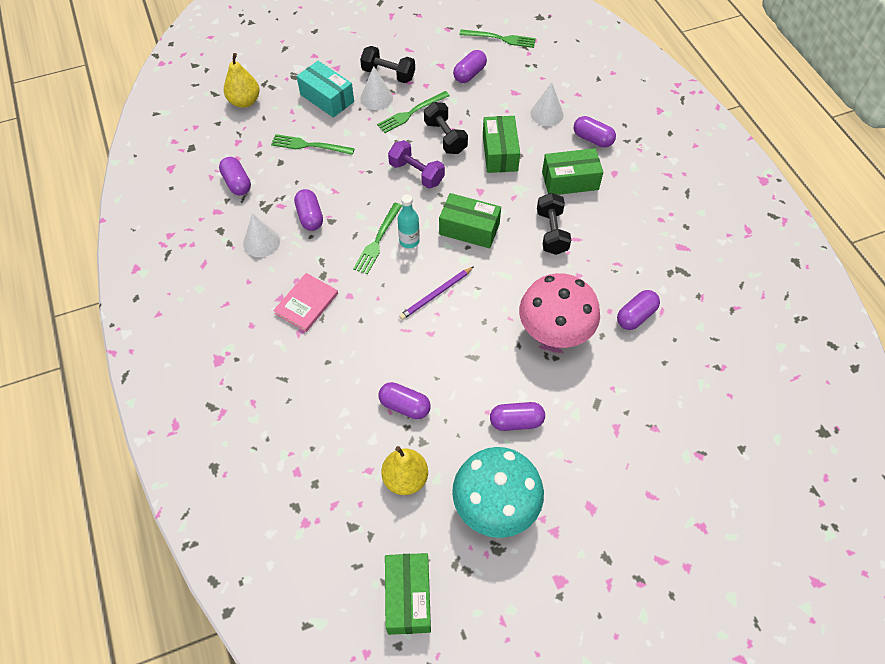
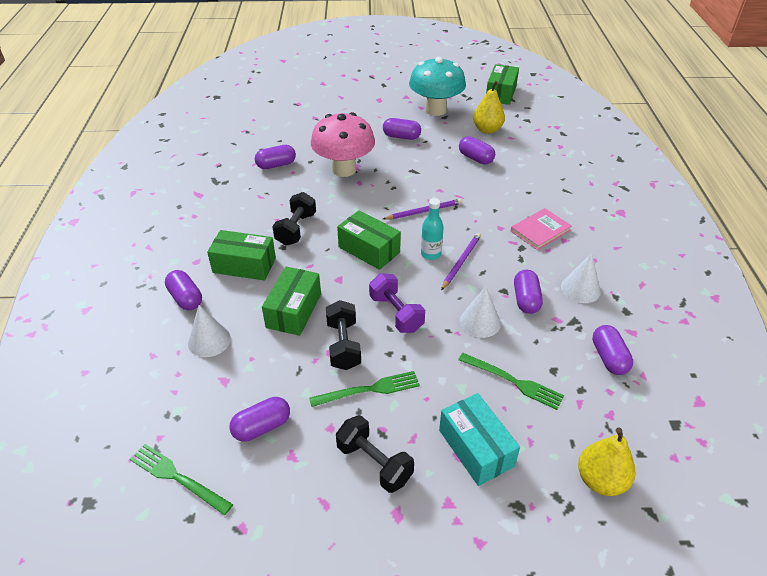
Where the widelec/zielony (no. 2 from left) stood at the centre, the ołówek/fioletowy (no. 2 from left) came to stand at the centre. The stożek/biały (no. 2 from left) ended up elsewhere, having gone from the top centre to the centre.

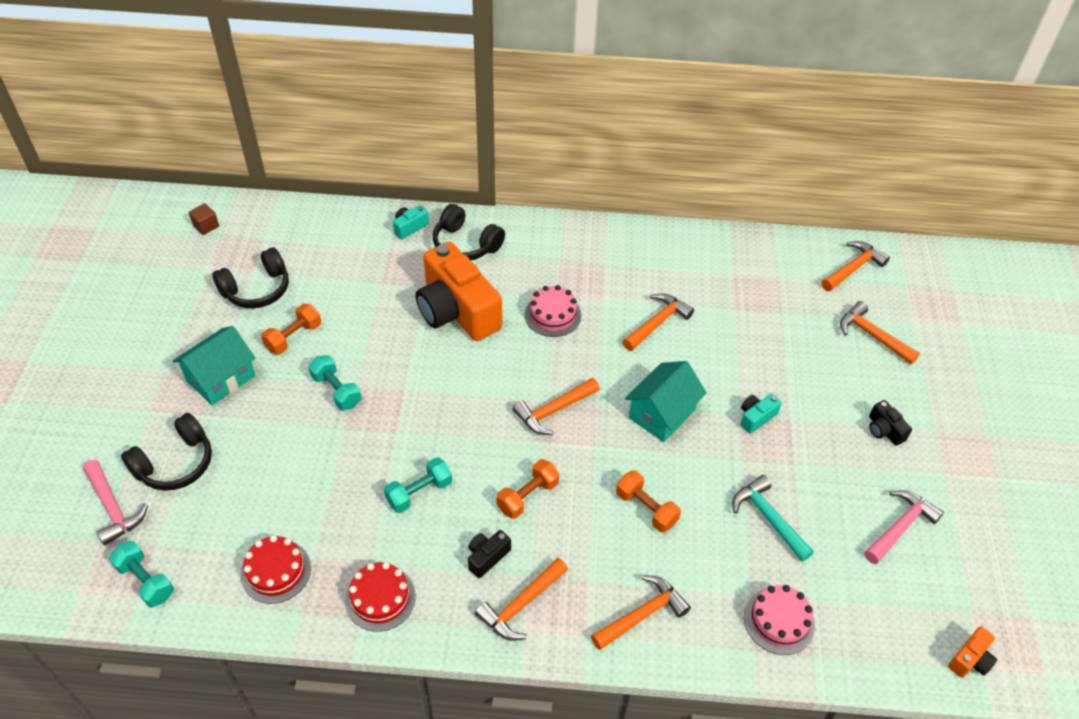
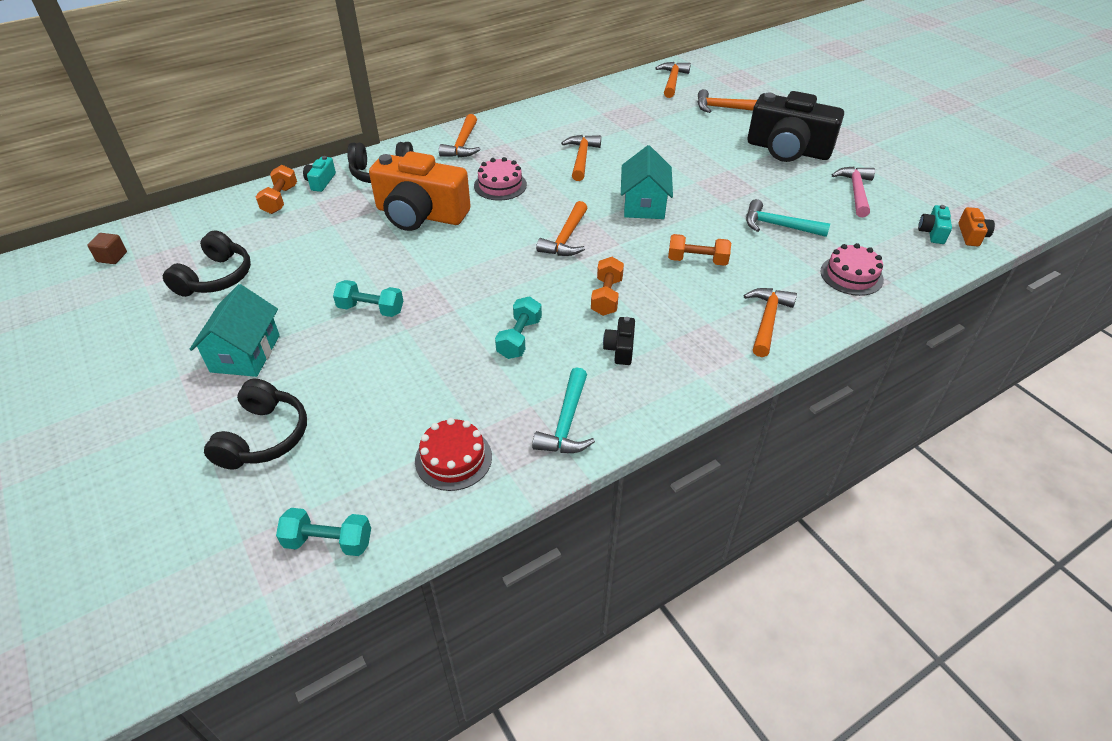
The second view lost the młotek/różowy (no. 1 from left) at the bottom left. The hantel/pomarańczowy (no. 1 from left) ended up elsewhere, having gone from the middle left to the top left. Where the tort/czerwony (no. 2 from left) stood at the bottom centre, the młotek/turkusowy (no. 1 from left) came to stand at the centre. The młotek/pomarańczowy (no. 1 from left) ended up elsewhere, having gone from the bottom centre to the top centre. The aparat fotograficzny/turkusowy (no. 2 from left) ended up elsewhere, having gone from the middle right to the top right. The size of the aparat fotograficzny/czarny (no. 2 from left) at the middle right changed by a factor of 2.46.

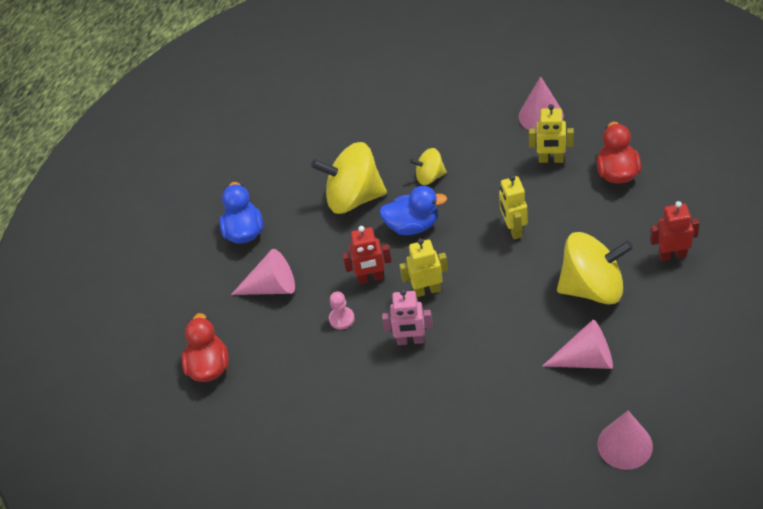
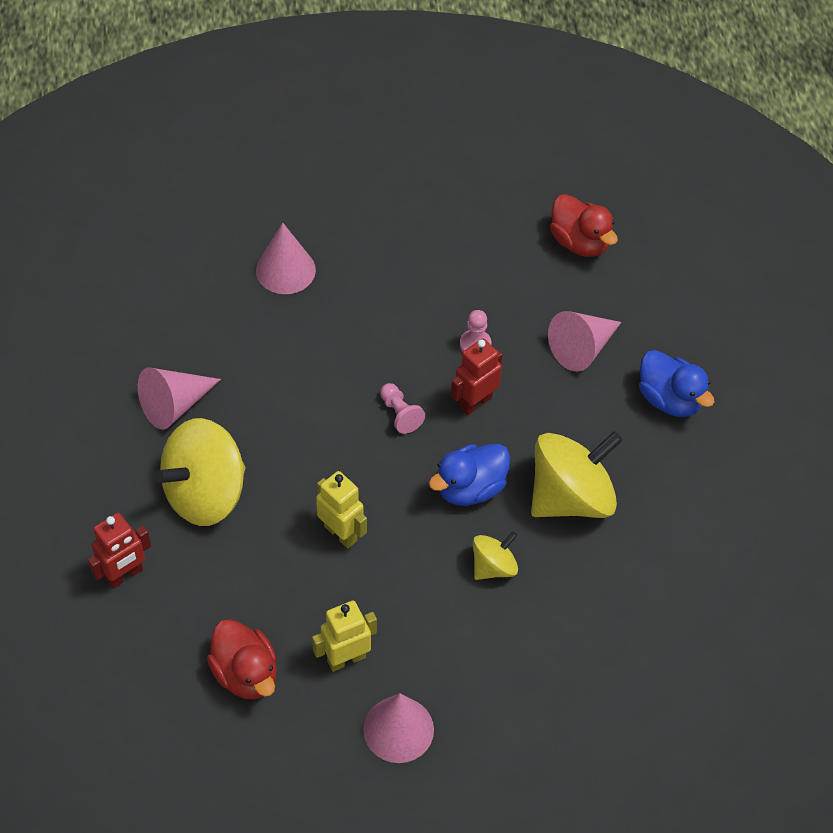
The second view lost the robot/różowy at the centre. Where the robot/żółty (no. 1 from left) stood at the centre, the pionek/różowy (no. 1 from left) came to stand at the centre. The stożek/różowy (no. 4 from left in the first image) ended up elsewhere, having gone from the bottom right to the top centre.

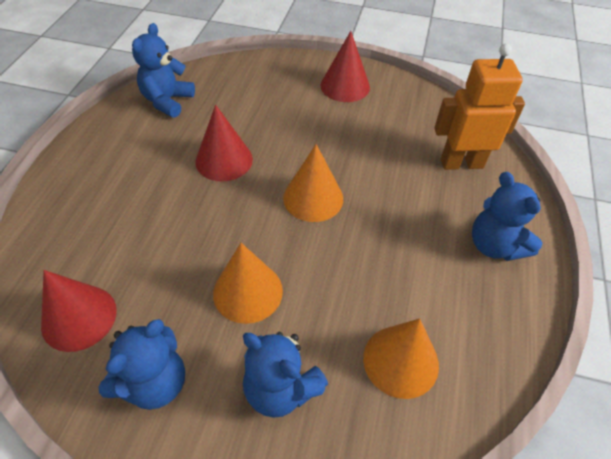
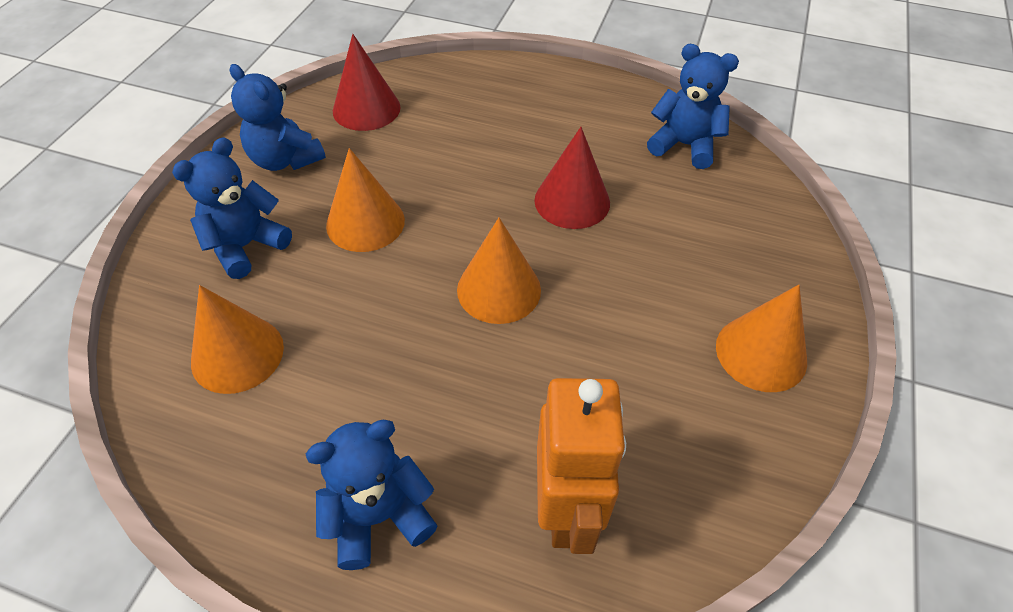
What was the stożek/czerwony (no. 3 from left) at the top centre turned into the stożek/pomarańczowy (no. 4 from left) at the middle right.

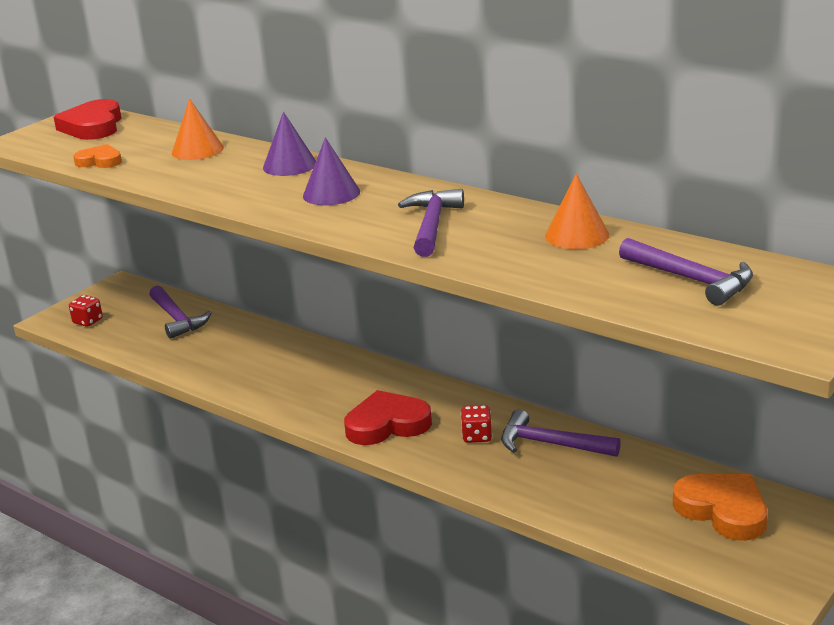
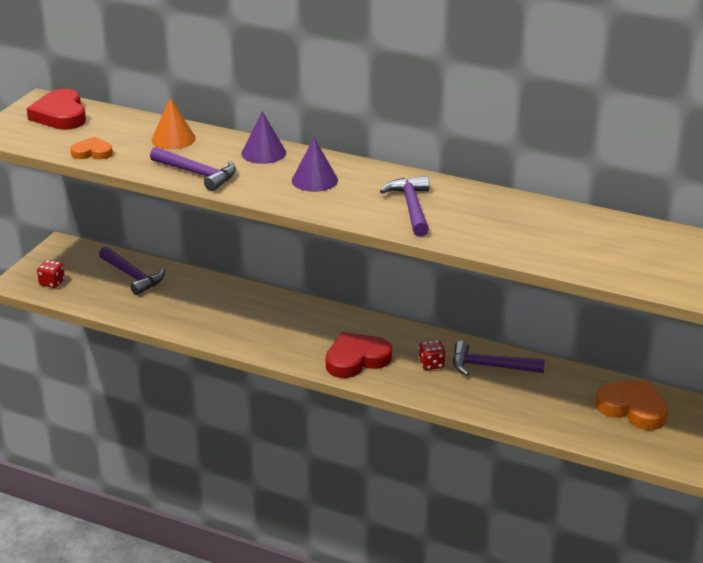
The second view lost the stożek/pomarańczowy (no. 2 from left) at the middle right. The młotek/fioletowy (no. 4 from left in the first image) ended up elsewhere, having gone from the middle right to the top left.

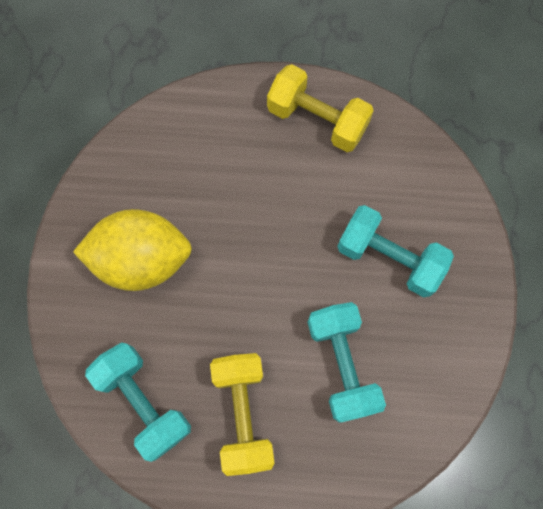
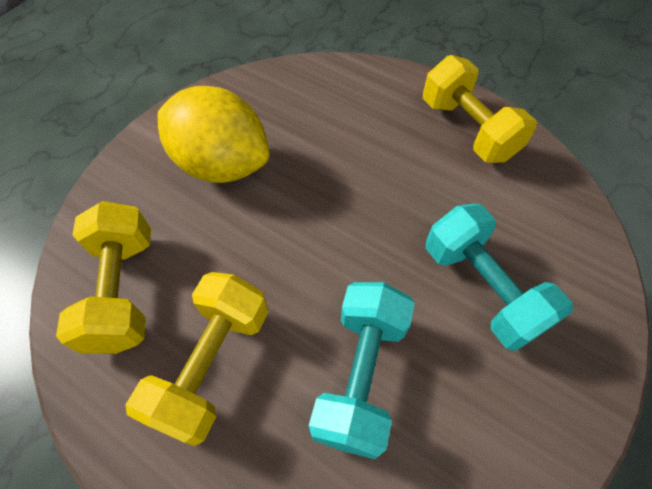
What was the hantel/turkusowy (no. 1 from left) at the bottom left turned into the hantel/żółty (no. 1 from left) at the middle left.

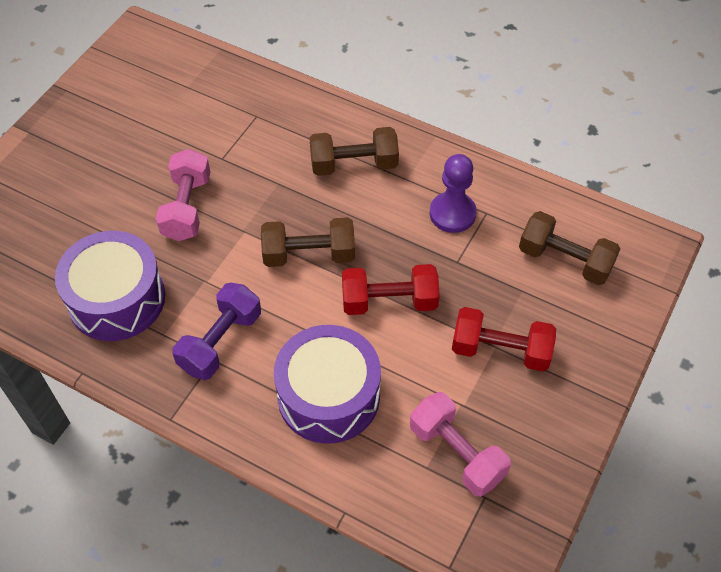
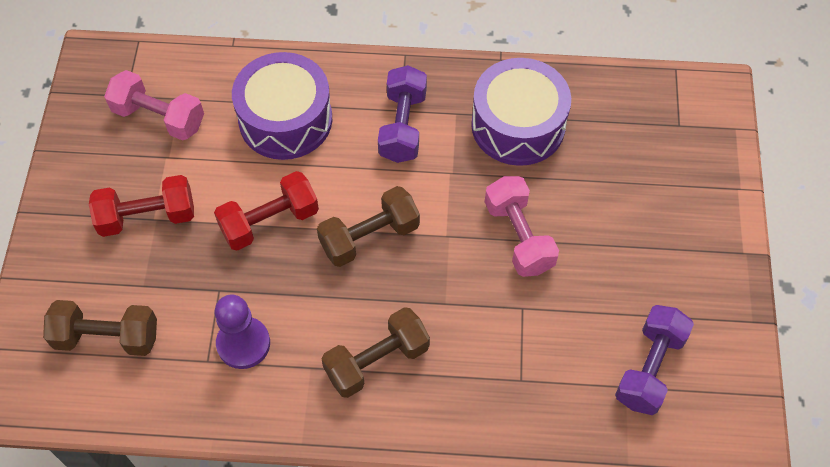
The second view gained the hantel/fioletowy (no. 2 from left) at the bottom right.

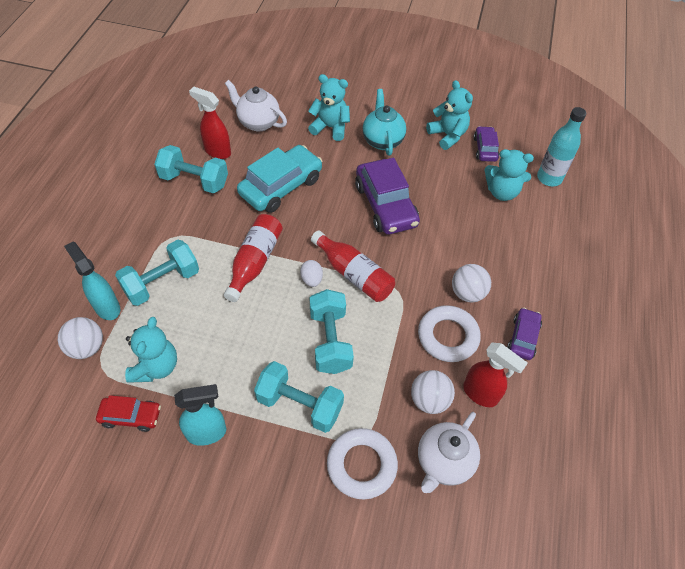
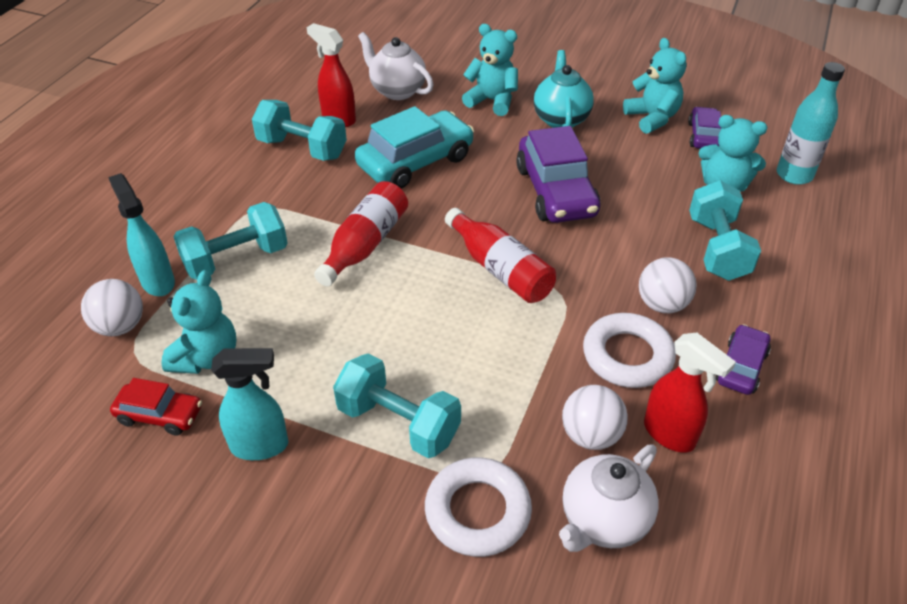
The second view lost the jajko/biały at the centre. The hantel/turkusowy (no. 4 from left) ended up elsewhere, having gone from the centre to the middle right.

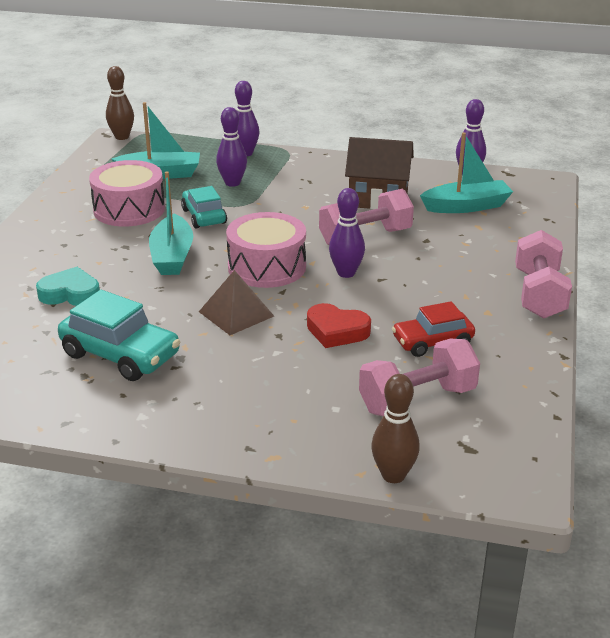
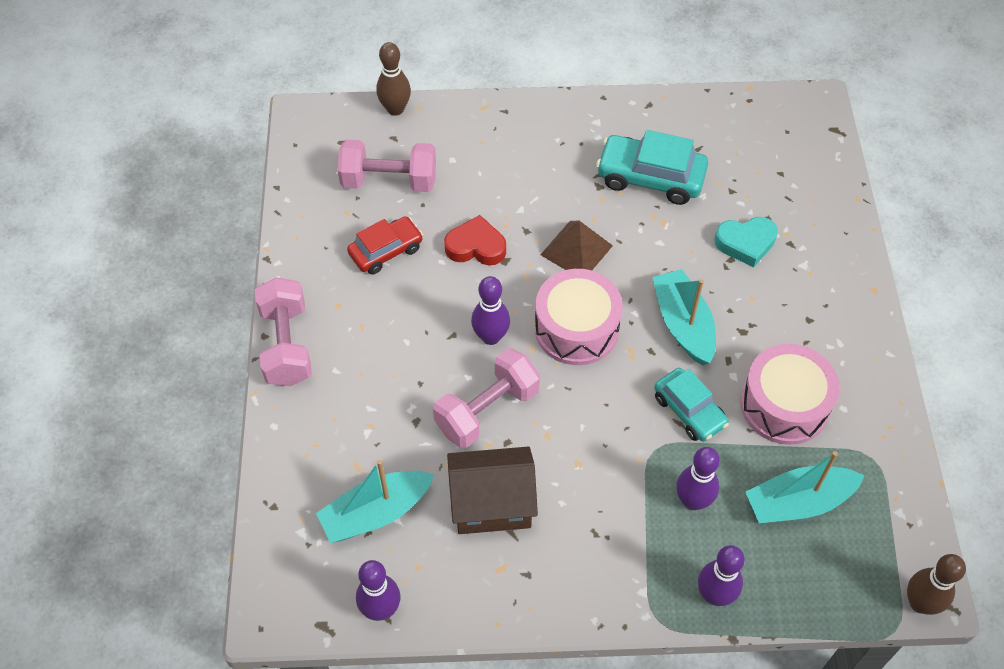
The hantel/różowy (no. 2 from left) at the middle right ended up facing another way, 45 degrees clockwise from before.

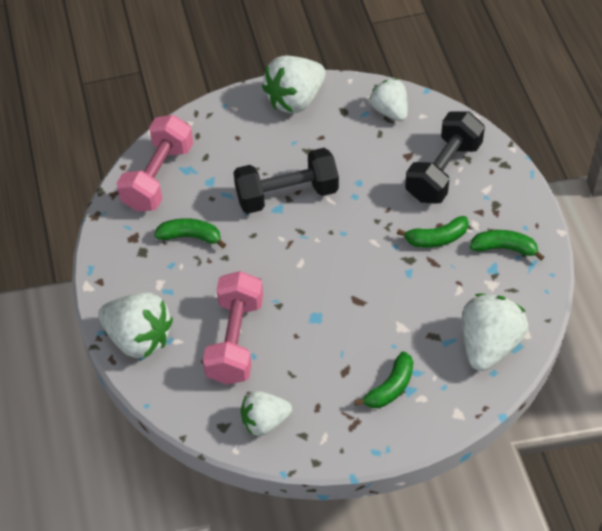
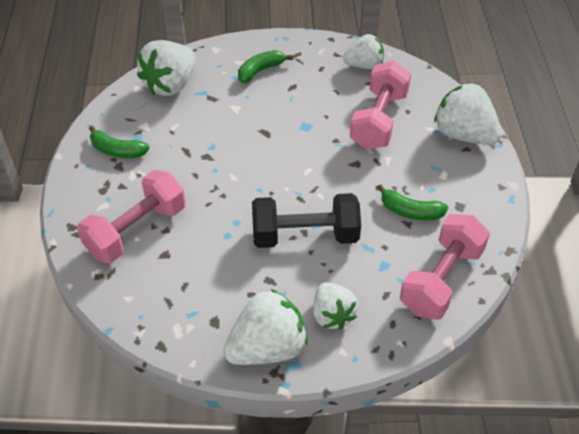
The truskawka/biały (no. 4 from left in the first image) ended up elsewhere, having gone from the top centre to the bottom centre. The second view lost the banan/zielony (no. 3 from left) at the middle right. What was the hantel/czarny (no. 2 from left) at the top right turned into the hantel/różowy (no. 1 from left) at the middle left.

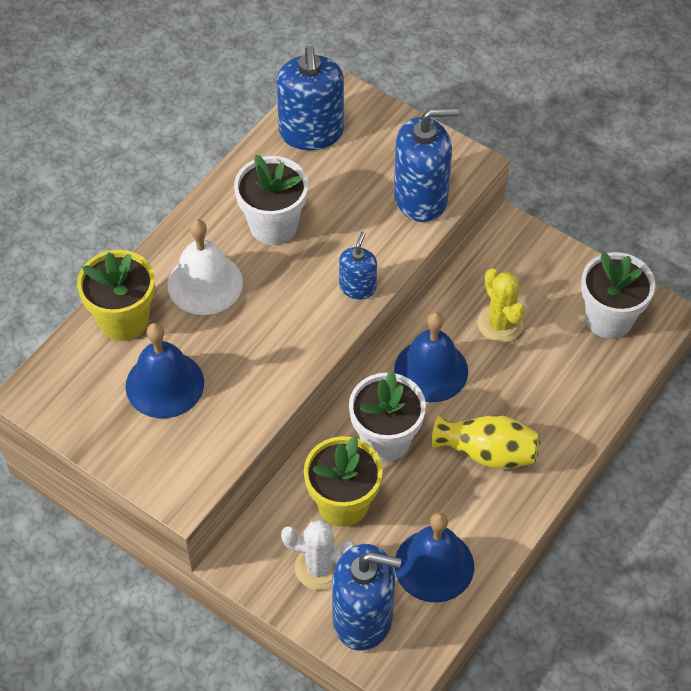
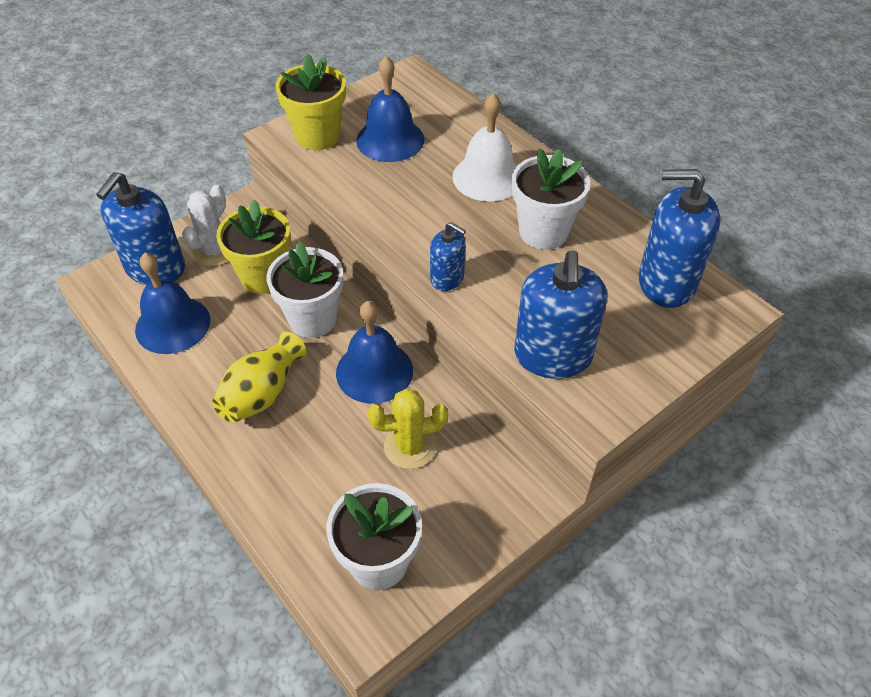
The doniczka/żółty (no. 1 from left in the first image) ended up elsewhere, having gone from the middle left to the top centre.

